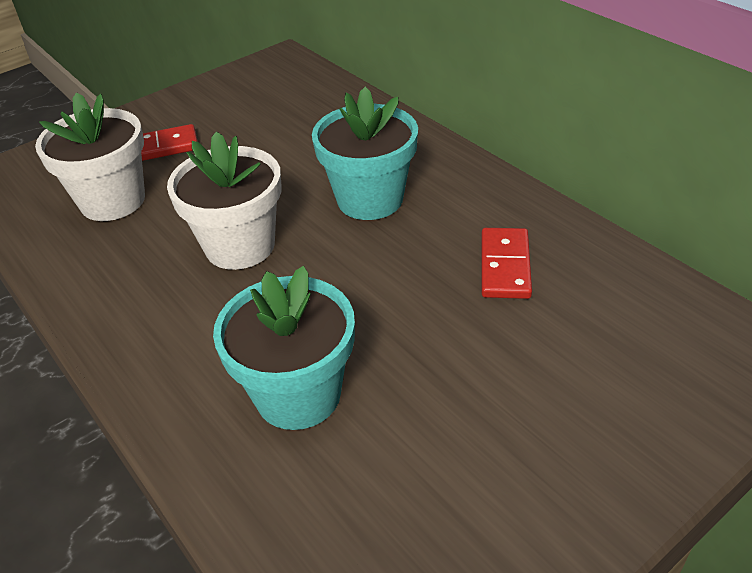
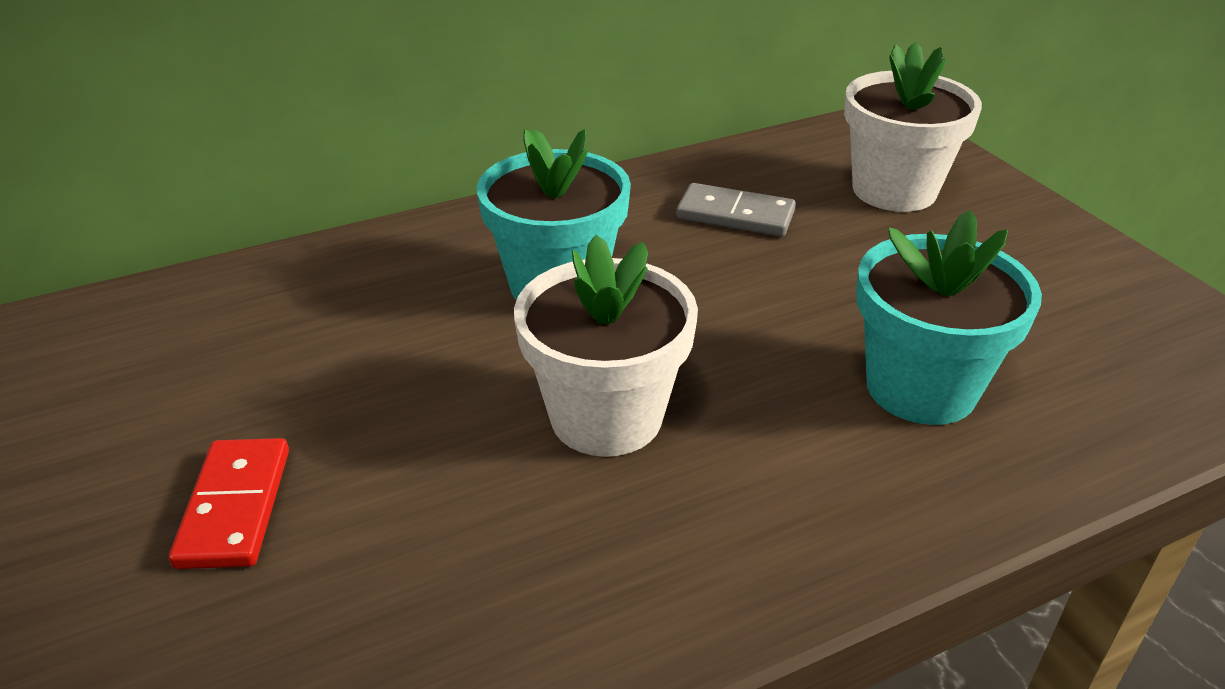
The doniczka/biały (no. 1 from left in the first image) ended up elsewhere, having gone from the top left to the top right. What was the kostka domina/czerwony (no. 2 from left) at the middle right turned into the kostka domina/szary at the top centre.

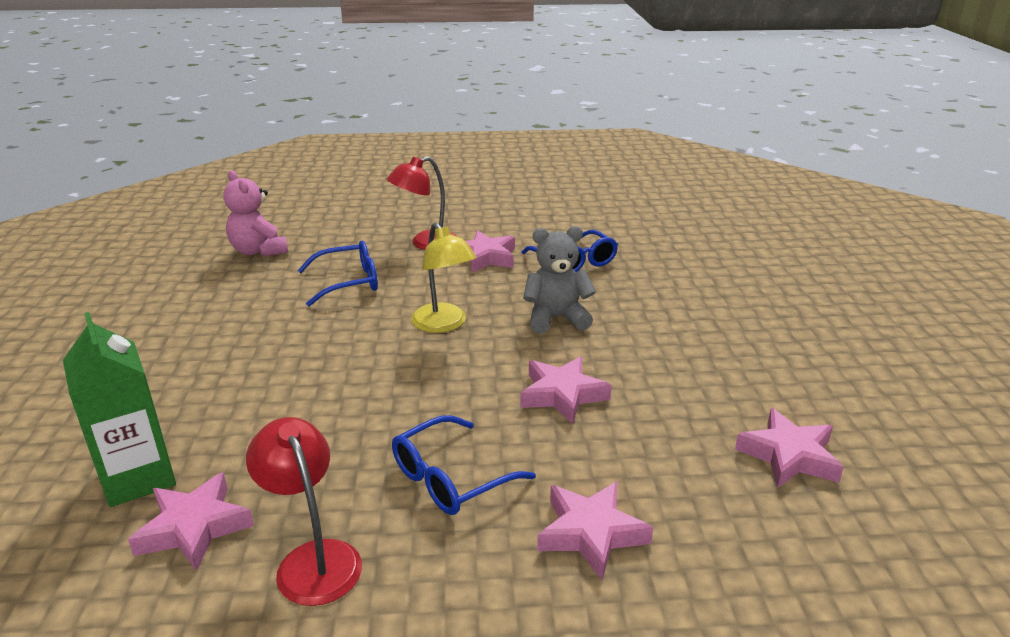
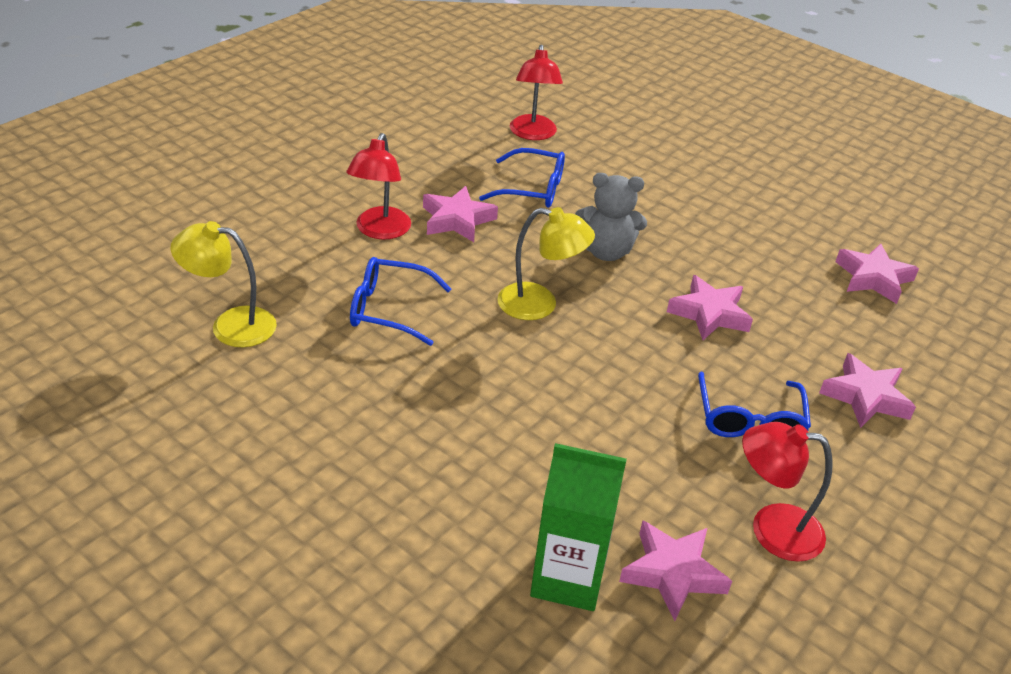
Where the miś/różowy stood at the middle left, the lampka/żółty (no. 1 from left) came to stand at the middle left. The okulary/niebieski (no. 1 from left) at the centre ended up facing another way, 105 degrees counterclockwise from before. The miś/szary at the centre ended up facing another way, 120 degrees counterclockwise from before. The second view gained the lampka/czerwony (no. 2 from left) at the top centre.

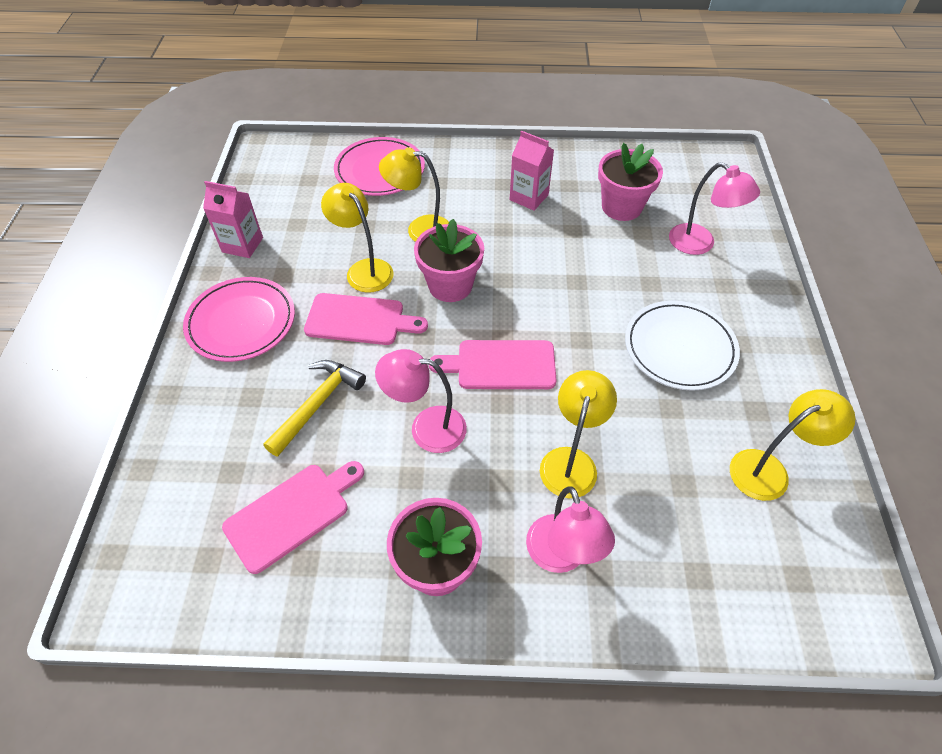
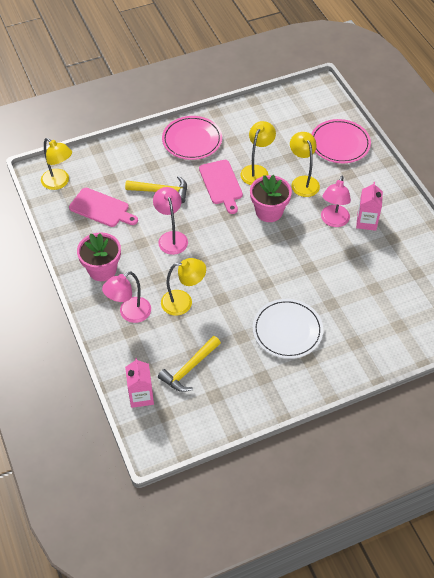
The karton mleka/różowy (no. 1 from left) ended up elsewhere, having gone from the top left to the middle left. The second view lost the deska do krojenia/różowy (no. 3 from left) at the centre. The second view lost the doniczka/różowy (no. 3 from left) at the top right. The lampka/różowy (no. 3 from left) ended up elsewhere, having gone from the top right to the middle right. The lampka/żółty (no. 4 from left in the first image) ended up elsewhere, having gone from the middle right to the top left. The second view gained the młotek/żółty (no. 2 from left) at the centre.

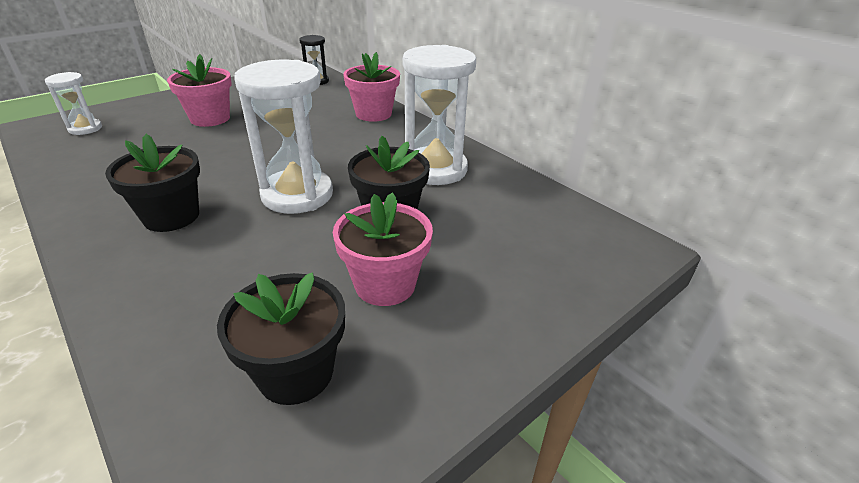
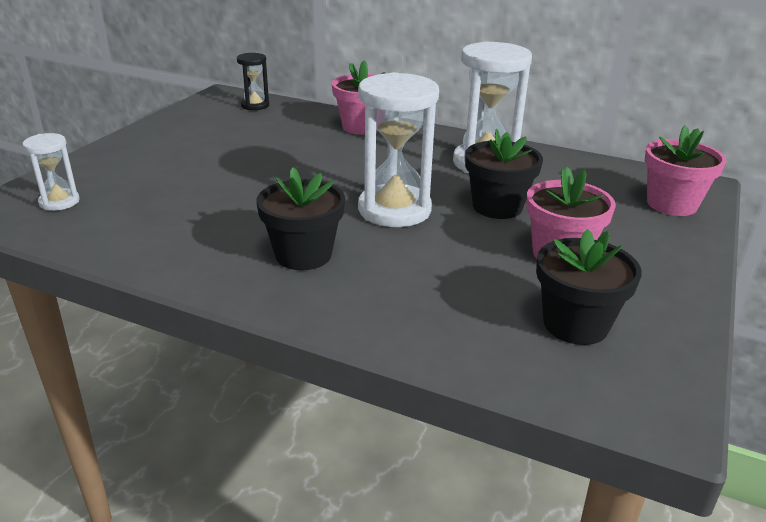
The doniczka/różowy (no. 1 from left in the first image) ended up elsewhere, having gone from the top left to the top right.

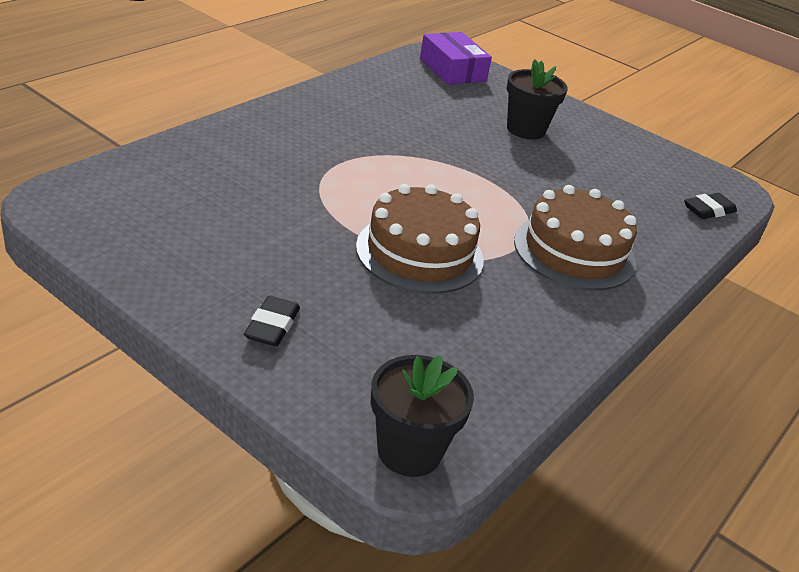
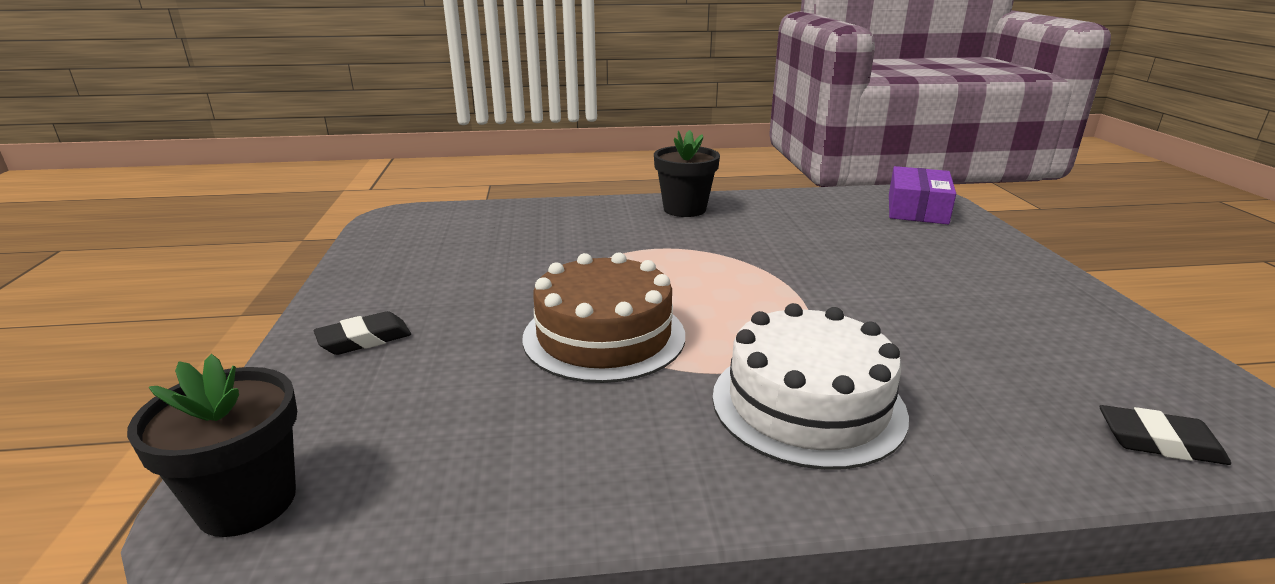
The doniczka/czarny (no. 2 from left) ended up elsewhere, having gone from the top right to the top centre. What was the tort/brązowy (no. 2 from left) at the middle right turned into the tort/biały at the centre.

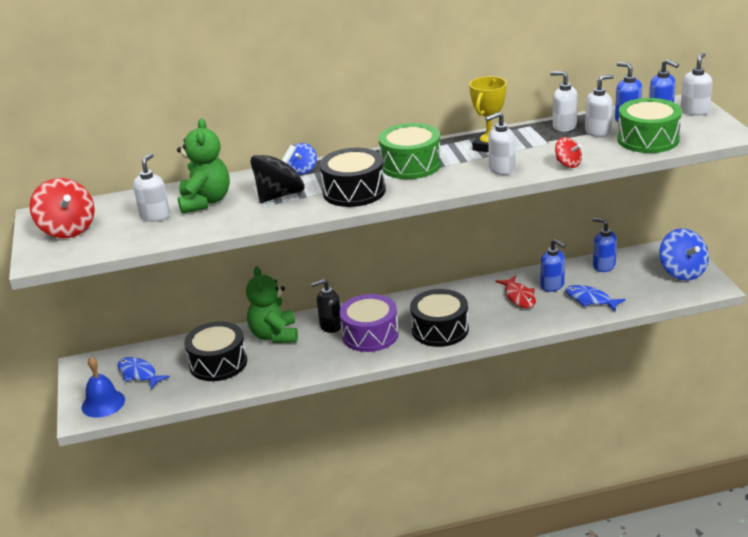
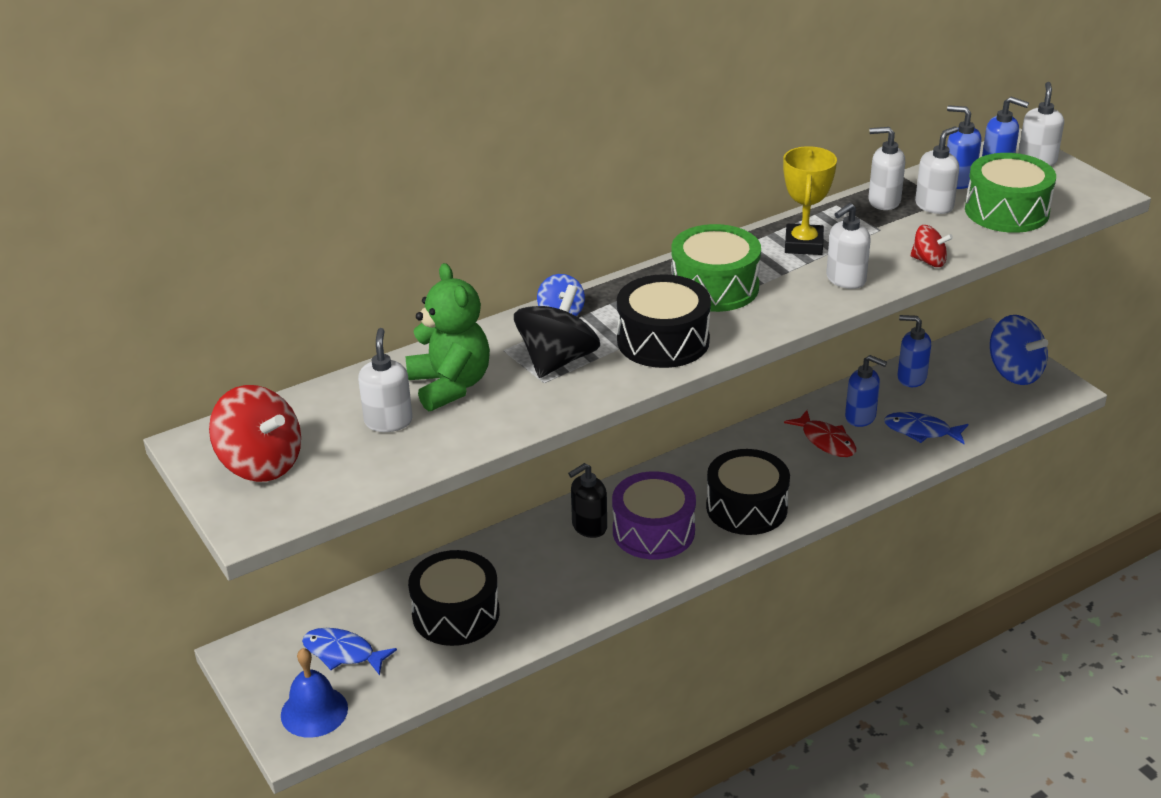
The second view lost the miś/zielony (no. 2 from left) at the centre.

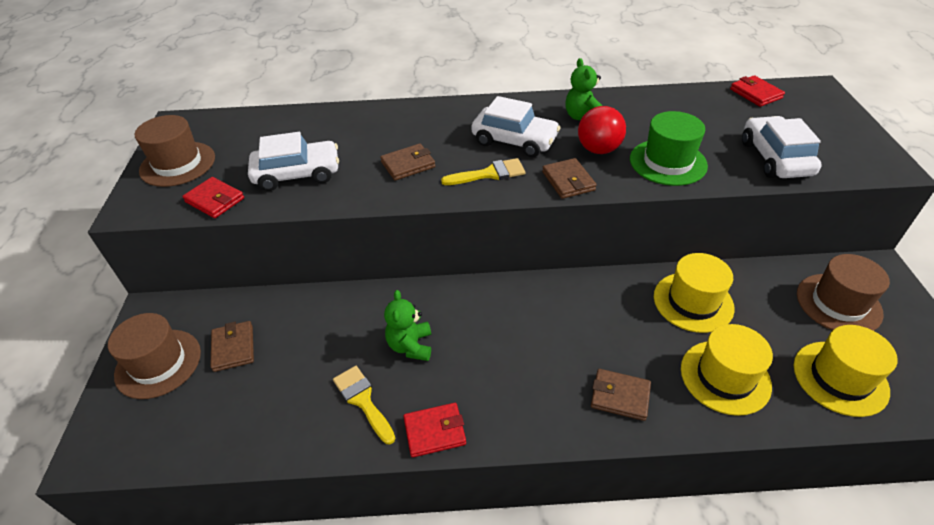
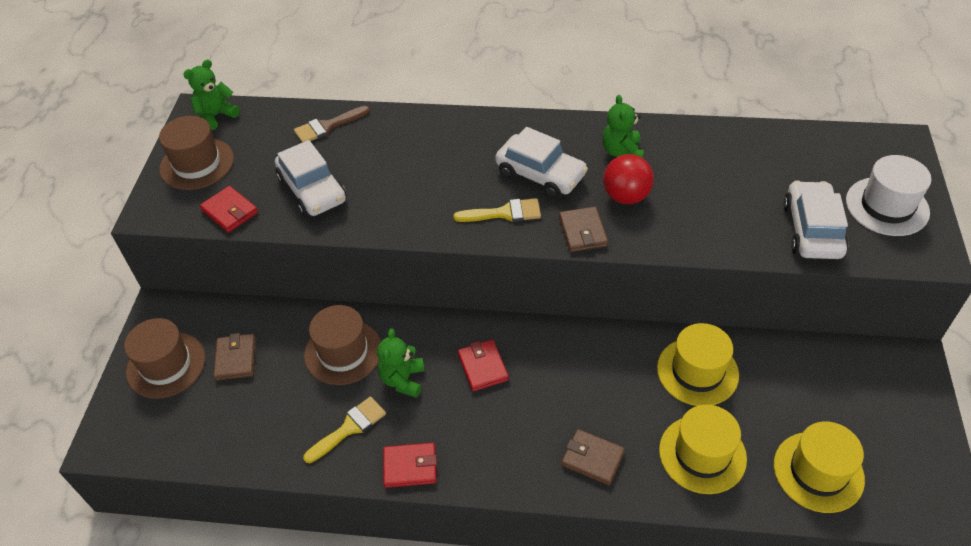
The samochód/biały (no. 1 from left) at the top left ended up facing another way, 60 degrees clockwise from before. The pędzel/żółty (no. 1 from left) at the bottom centre ended up facing another way, 75 degrees clockwise from before. The second view lost the portfel/brązowy (no. 2 from left) at the top centre. The second view lost the kapelusz/zielony at the top right. The portfel/czerwony (no. 3 from left) ended up elsewhere, having gone from the top right to the bottom centre. The kapelusz/brązowy (no. 3 from left) ended up elsewhere, having gone from the middle right to the centre. The second view gained the miś/zielony (no. 1 from left) at the top left. The second view gained the pędzel/brązowy at the top centre. The second view gained the kapelusz/biały at the middle right.

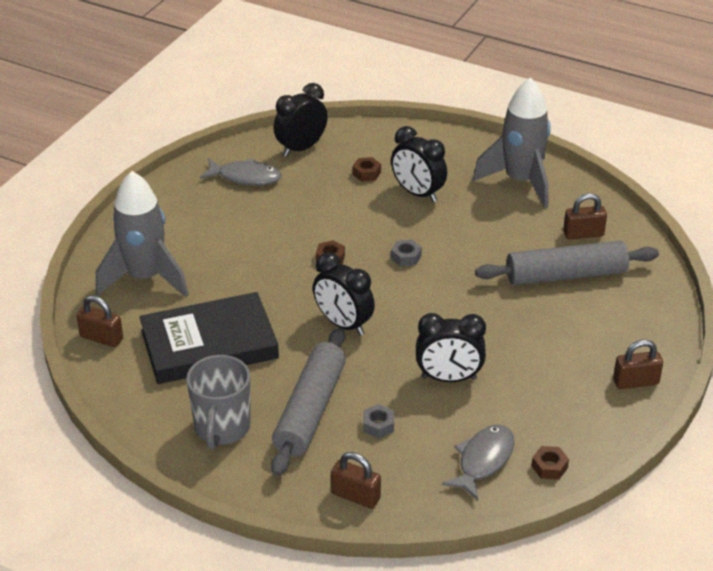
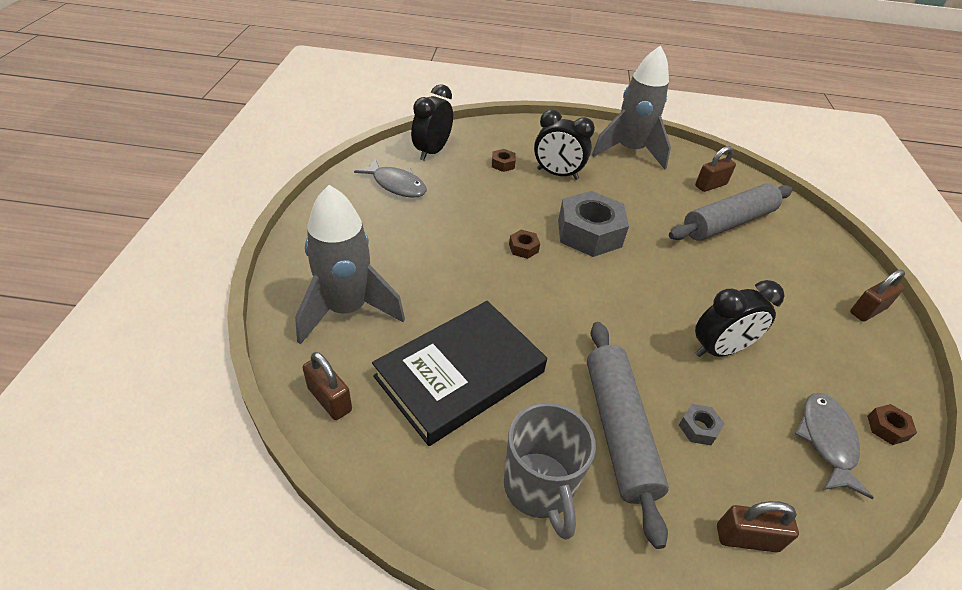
The kłódka/brązowy (no. 1 from left) at the middle left ended up facing another way, 45 degrees clockwise from before. The ryba/szary (no. 1 from left) at the top centre ended up facing another way, 45 degrees clockwise from before. The second view lost the budzik/czarny (no. 2 from left) at the centre. The size of the nakrętka/szary (no. 2 from left in the first image) at the centre changed by a factor of 2.37.

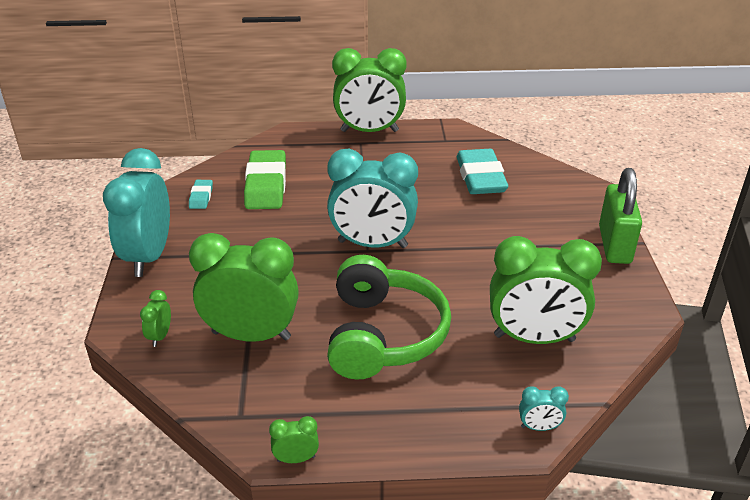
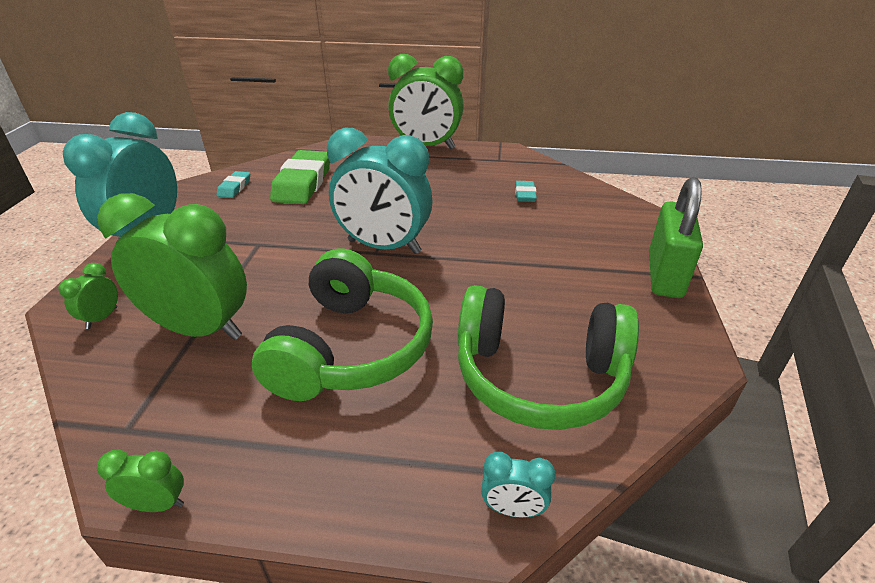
The size of the gumka do mazania/turkusowy (no. 2 from left) at the centre changed by a factor of 0.48. Where the budzik/zielony (no. 5 from left) stood at the middle right, the słuchawki/zielony (no. 2 from left) came to stand at the centre.

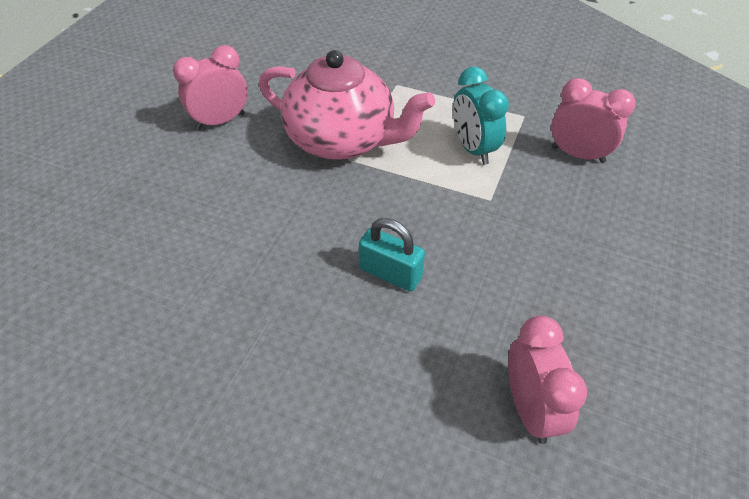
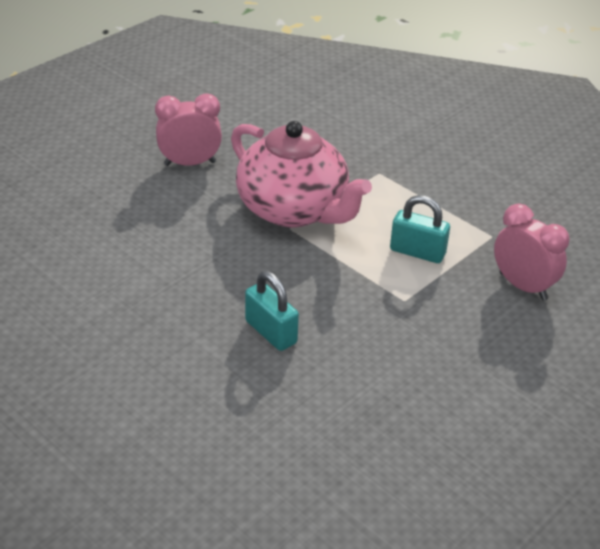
Where the budzik/turkusowy stood at the top centre, the kłódka/turkusowy (no. 2 from left) came to stand at the middle right. The second view lost the budzik/różowy (no. 2 from left) at the bottom right.

